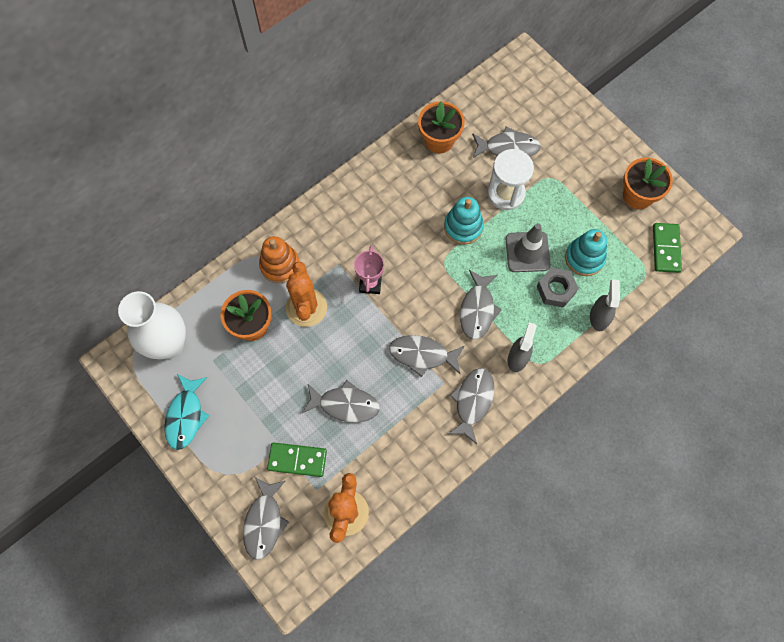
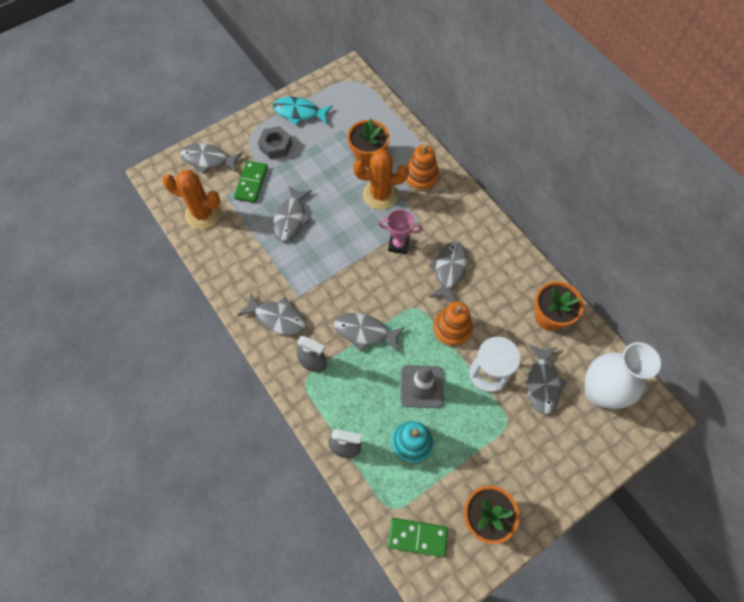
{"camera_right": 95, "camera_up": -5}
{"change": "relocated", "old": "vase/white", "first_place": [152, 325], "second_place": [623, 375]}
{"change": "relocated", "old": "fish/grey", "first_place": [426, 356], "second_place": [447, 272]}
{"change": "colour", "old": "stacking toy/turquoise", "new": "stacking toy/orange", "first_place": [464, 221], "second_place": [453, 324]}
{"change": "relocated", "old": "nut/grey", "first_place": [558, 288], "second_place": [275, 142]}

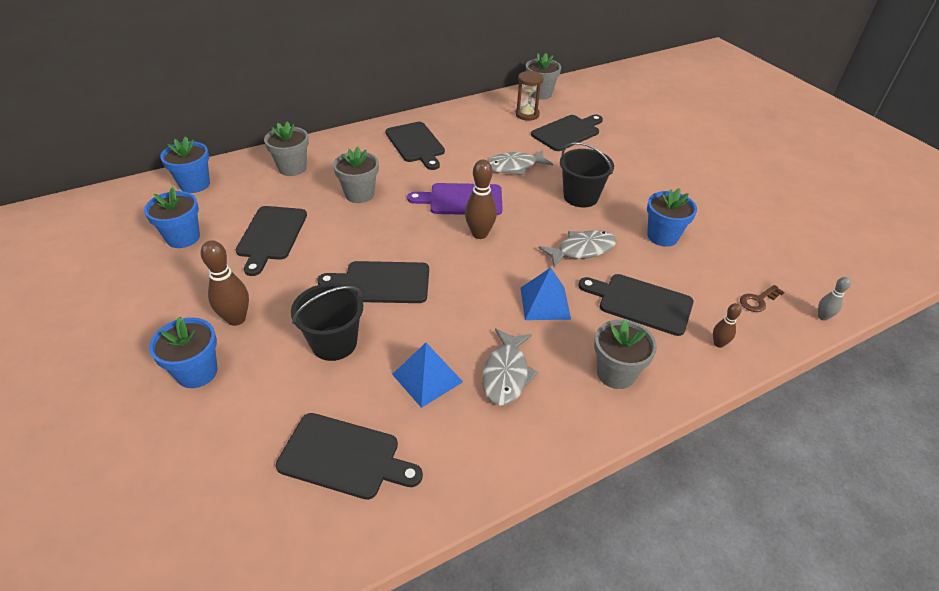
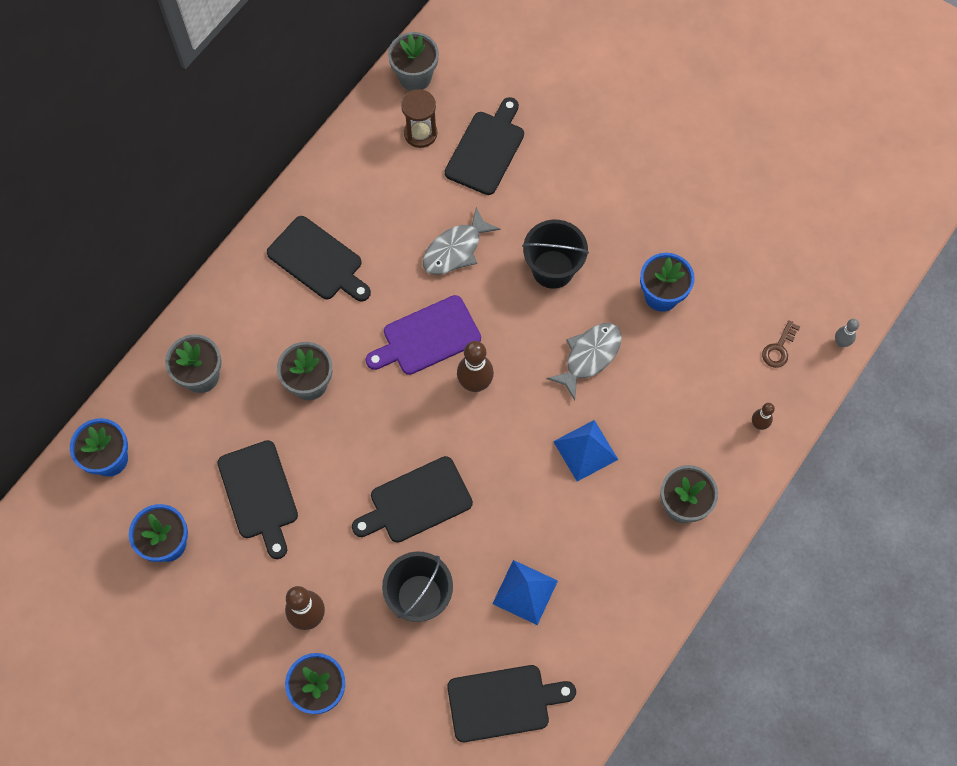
{"camera_right": -25, "camera_up": 25}
{"change": "missing", "old": "fish/grey", "first_place": [510, 367]}
{"change": "missing", "old": "cutting board/black", "first_place": [636, 305]}

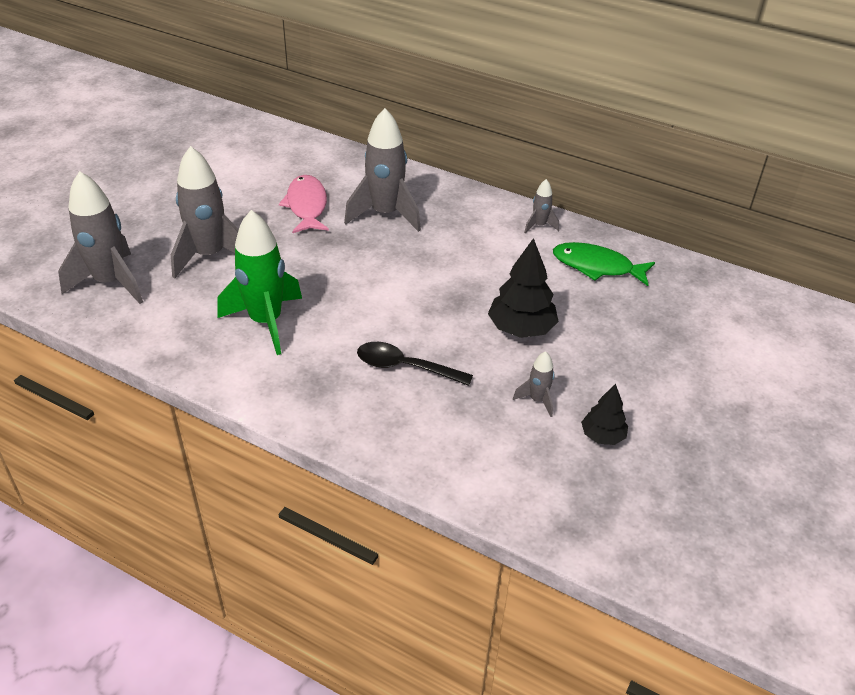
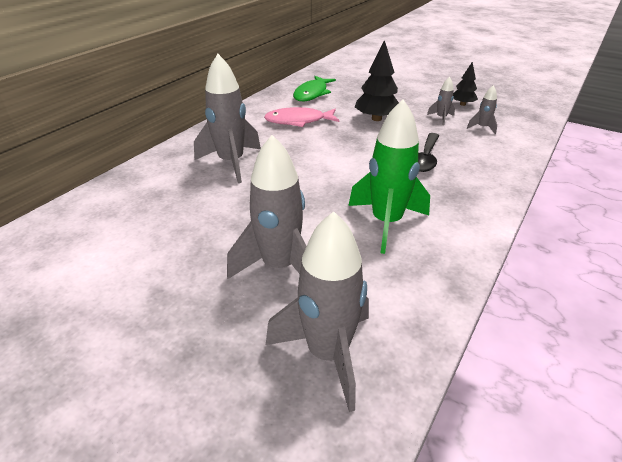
{"camera_right": -85, "camera_up": -5}
{"change": "relocated", "old": "fish/pink", "first_place": [304, 204], "second_place": [302, 117]}
{"change": "relocated", "old": "rocket/grey", "first_place": [541, 206], "second_place": [482, 109]}

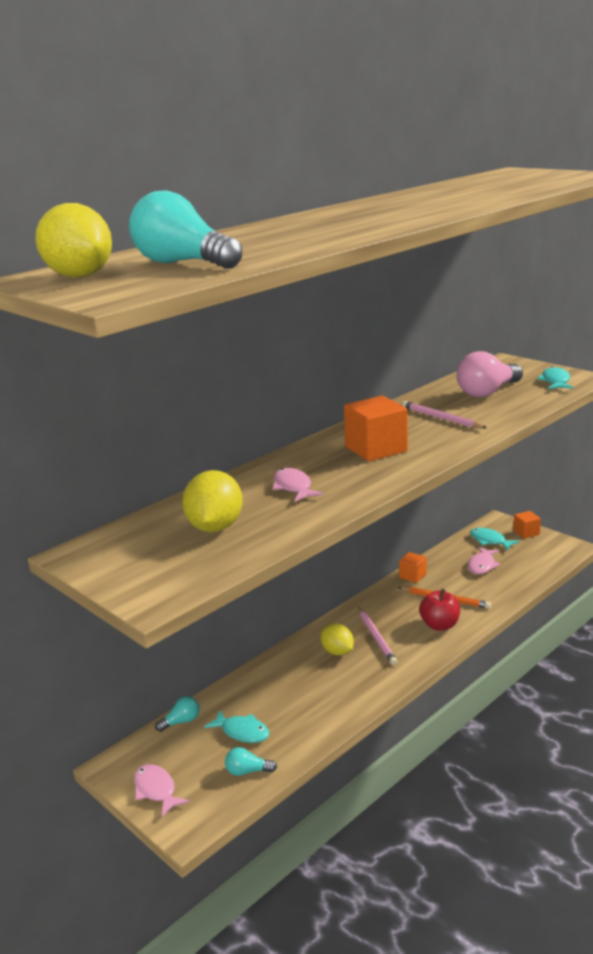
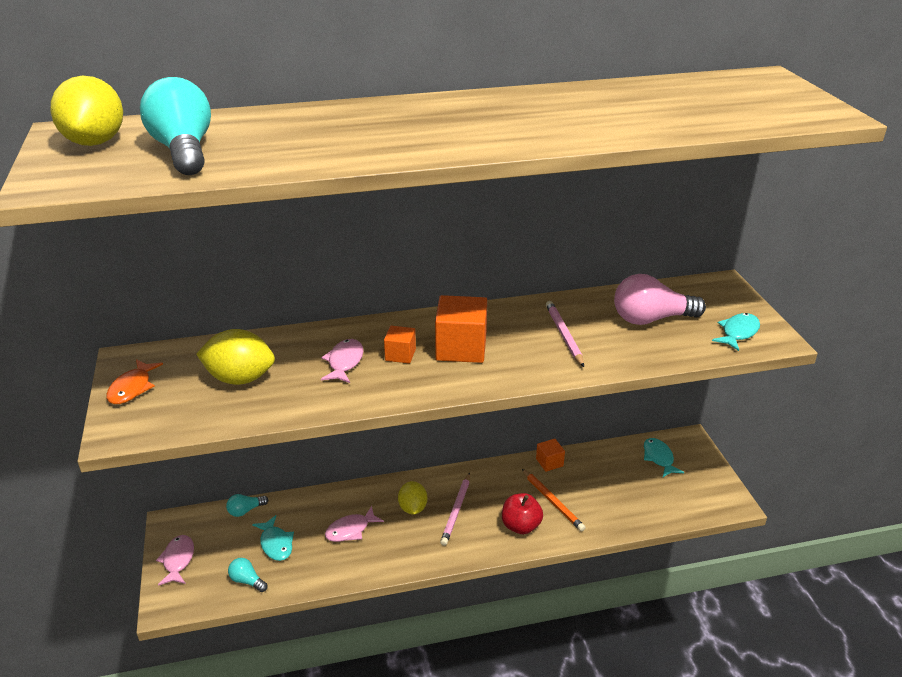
{"camera_right": 30, "camera_up": 10}
{"change": "spun", "old": "light bulb/turquoise", "first_place": [177, 714], "second_place": [247, 505], "degrees": 150}
{"change": "spun", "old": "lemon/yellow", "first_place": [212, 501], "second_place": [235, 357], "degrees": 60}
{"change": "relocated", "old": "fish/pink", "first_place": [484, 560], "second_place": [354, 524]}
{"change": "relocated", "old": "cube/orange", "first_place": [527, 525], "second_place": [400, 345]}
{"change": "appeared", "new": "fish/orange", "second_place": [134, 381]}

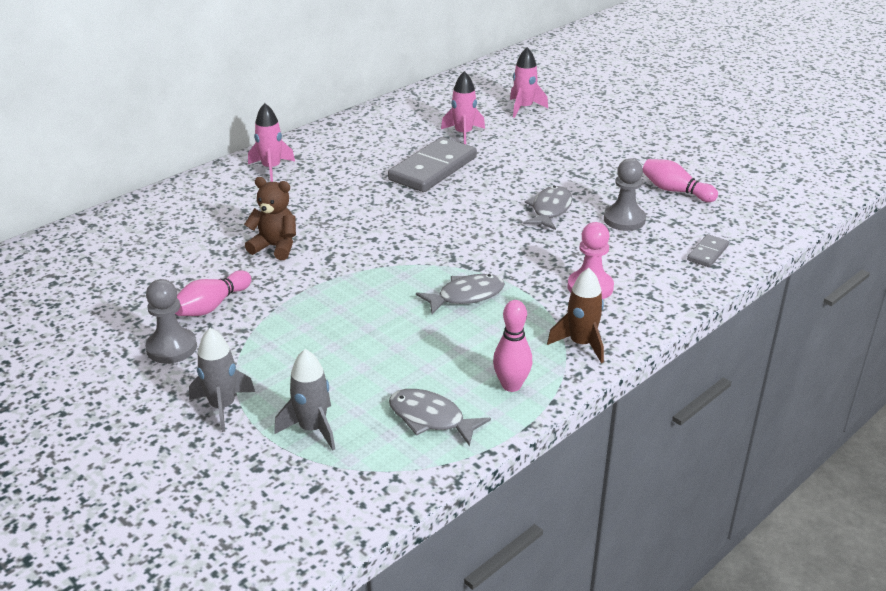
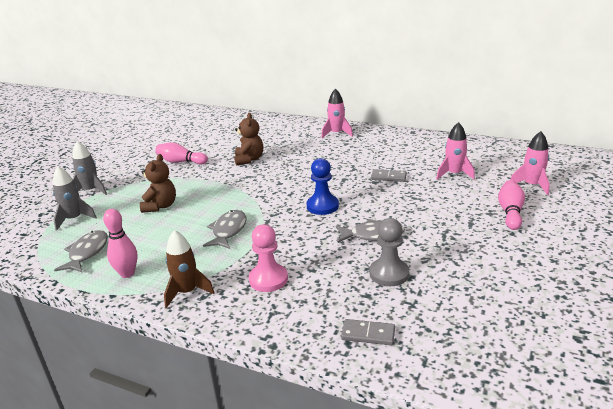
{"camera_right": 70, "camera_up": -5}
{"change": "missing", "old": "pawn/grey", "first_place": [171, 321]}
{"change": "size", "old": "domino/grey", "first_place": [432, 164], "second_place": [389, 175], "factor": 0.47}
{"change": "spun", "old": "fish/grey", "first_place": [460, 294], "second_place": [224, 229], "degrees": -120}
{"change": "relocated", "old": "bowling pin/pink", "first_place": [680, 180], "second_place": [511, 205]}
{"change": "appeared", "new": "teddy bear/brown", "second_place": [158, 183]}
{"change": "appeared", "new": "pawn/blue", "second_place": [323, 186]}

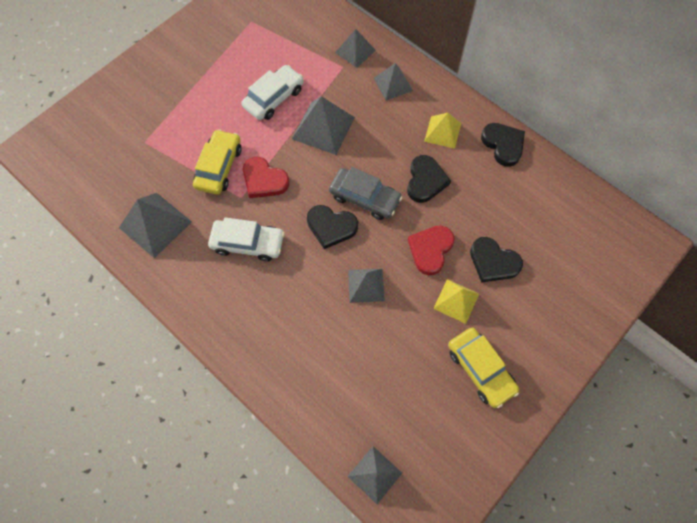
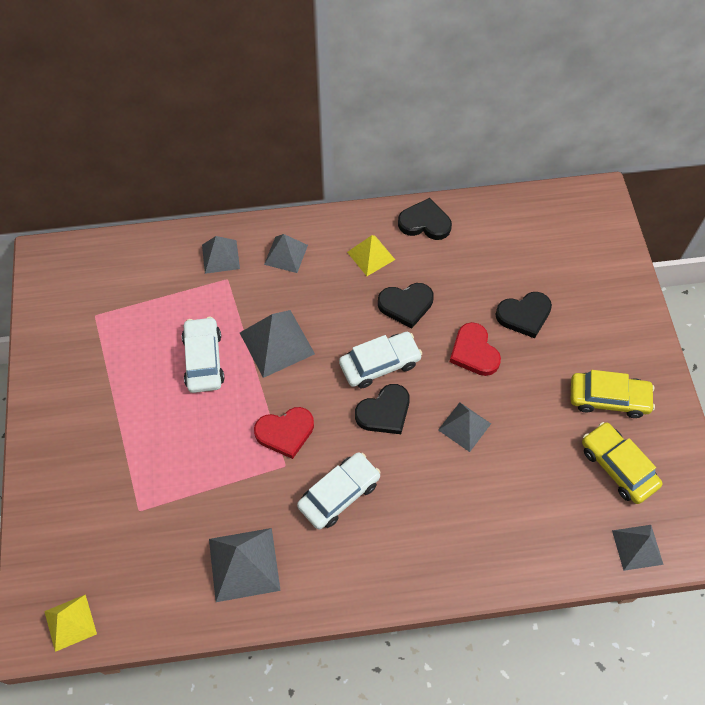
{"camera_right": -50, "camera_up": -5}
{"change": "relocated", "old": "car/yellow", "first_place": [217, 162], "second_place": [622, 463]}
{"change": "colour", "old": "car/grey", "new": "car/white", "first_place": [366, 193], "second_place": [380, 360]}
{"change": "spun", "old": "heart/black", "first_place": [429, 179], "second_place": [406, 305], "degrees": 120}
{"change": "relocated", "old": "pyramid/yellow", "first_place": [456, 301], "second_place": [70, 623]}

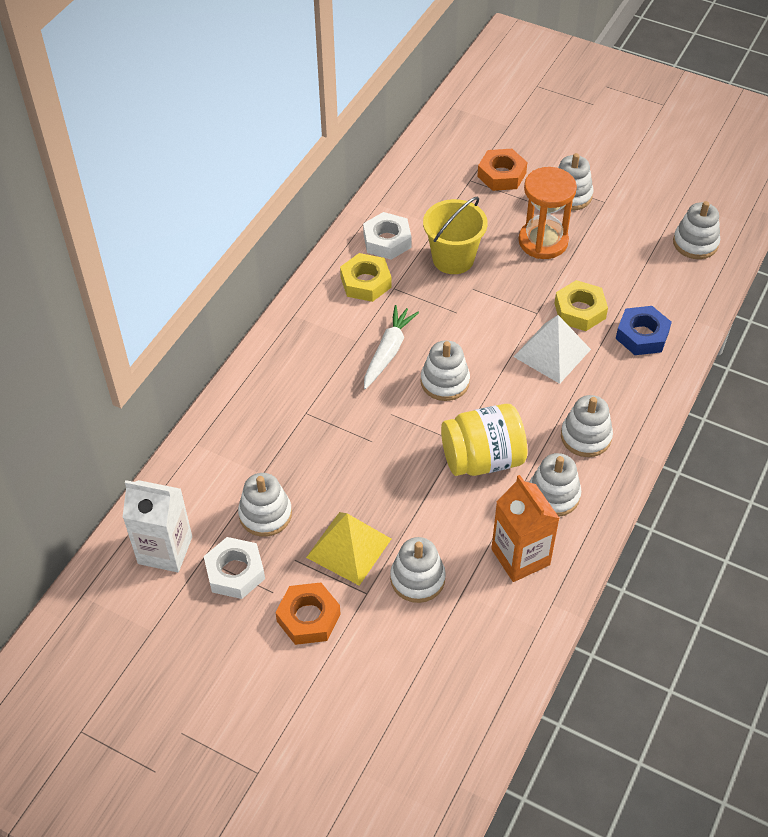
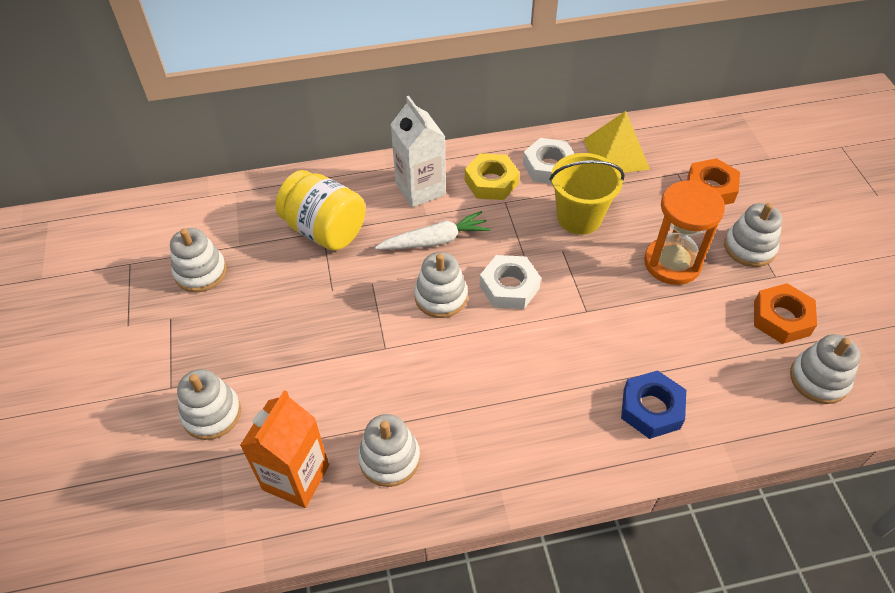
{"camera_right": 50, "camera_up": 0}
{"change": "relocated", "old": "carton/white", "first_place": [157, 526], "second_place": [418, 151]}
{"change": "relocated", "old": "nut/white", "first_place": [234, 568], "second_place": [510, 282]}
{"change": "relocated", "old": "nut/orange", "first_place": [307, 613], "second_place": [785, 313]}
{"change": "relocated", "old": "pyramid/yellow", "first_place": [348, 549], "second_place": [617, 142]}
{"change": "relocated", "old": "jar/yellow", "first_place": [484, 440], "second_place": [321, 210]}
{"change": "missing", "old": "pyramid/white", "first_place": [552, 349]}
{"change": "missing", "old": "nut/yellow", "first_place": [581, 305]}
{"change": "missing", "old": "stacking toy/white", "first_place": [587, 426]}

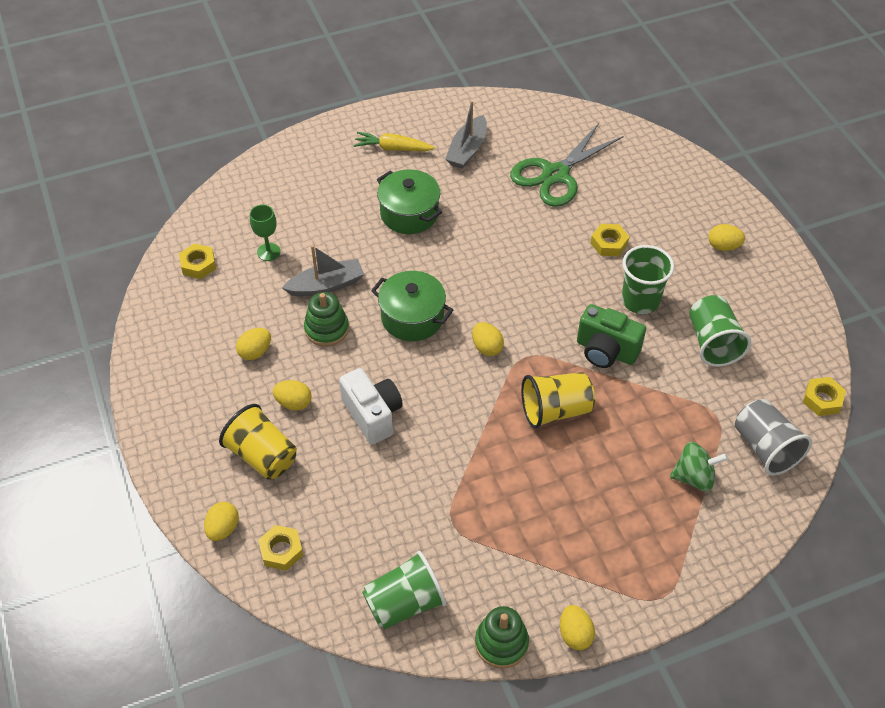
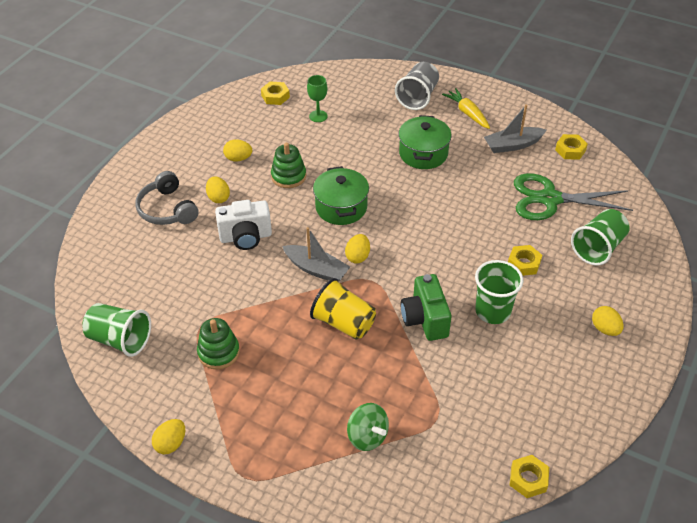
{"camera_right": 50, "camera_up": -5}
{"change": "missing", "old": "egg/yellow", "first_place": [221, 521]}
{"change": "exchanged", "old": "cup/yellow", "new": "headphones/grey", "first_place": [258, 442], "second_place": [166, 198]}
{"change": "relocated", "old": "nut/yellow", "first_place": [280, 548], "second_place": [571, 147]}
{"change": "relocated", "old": "boat/grey", "first_place": [323, 271], "second_place": [316, 254]}
{"change": "spun", "old": "camera/white", "first_place": [371, 406], "second_place": [243, 225], "degrees": 60}
{"change": "relocated", "old": "stacking toy/green", "first_place": [502, 637], "second_place": [218, 343]}
{"change": "relocated", "old": "cup/green", "first_place": [720, 331], "second_place": [600, 237]}
{"change": "relocated", "old": "cup/grey", "first_place": [773, 437], "second_place": [417, 86]}

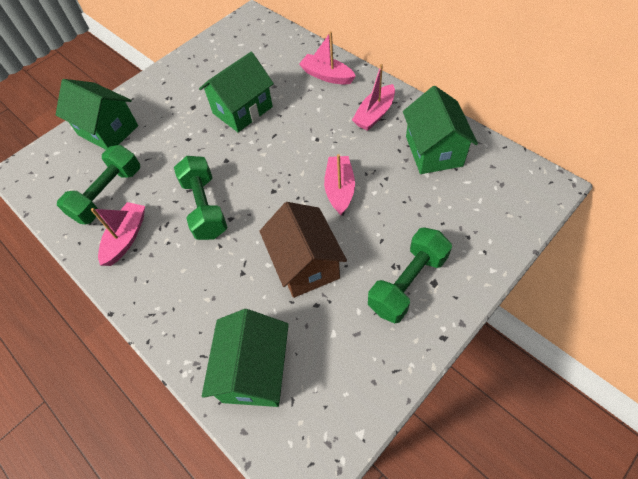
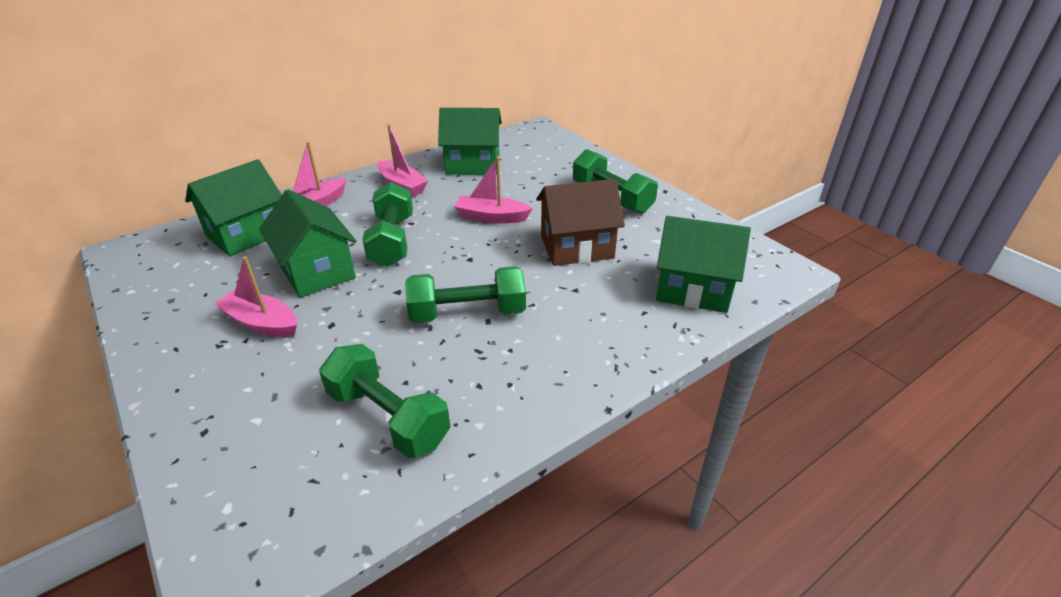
{"camera_right": -85, "camera_up": -20}
{"change": "relocated", "old": "house/green", "first_place": [97, 114], "second_place": [233, 208]}
{"change": "relocated", "old": "boat/pink", "first_place": [118, 234], "second_place": [255, 296]}
{"change": "appeared", "new": "dumbbell/green", "second_place": [387, 224]}

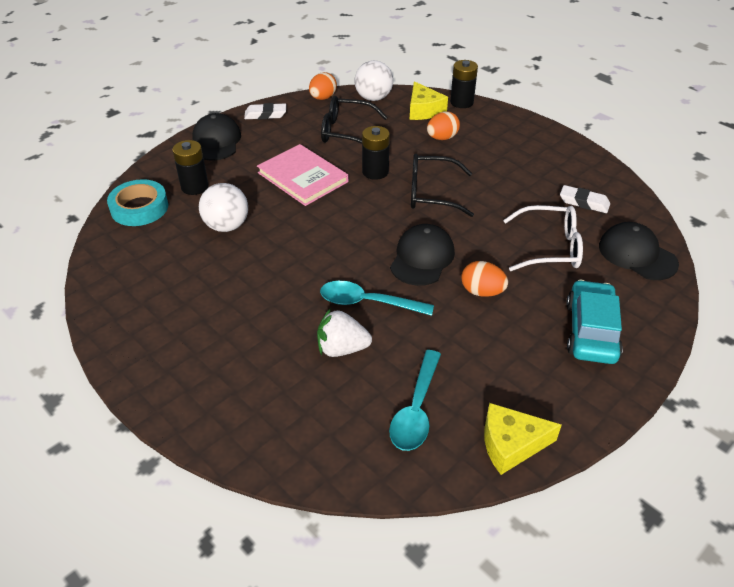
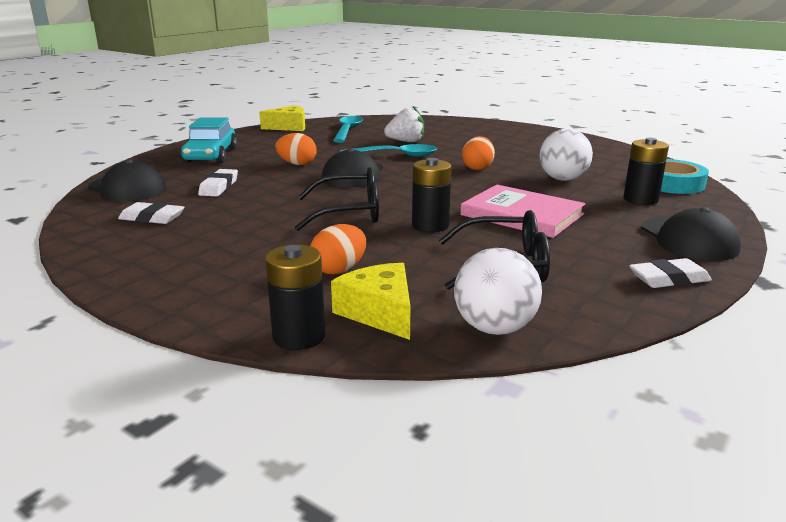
{"camera_right": 170, "camera_up": -20}
{"change": "relocated", "old": "egg/orange", "first_place": [323, 86], "second_place": [478, 153]}
{"change": "exchanged", "old": "glasses/white", "new": "eraser/white", "first_place": [543, 238], "second_place": [218, 182]}

